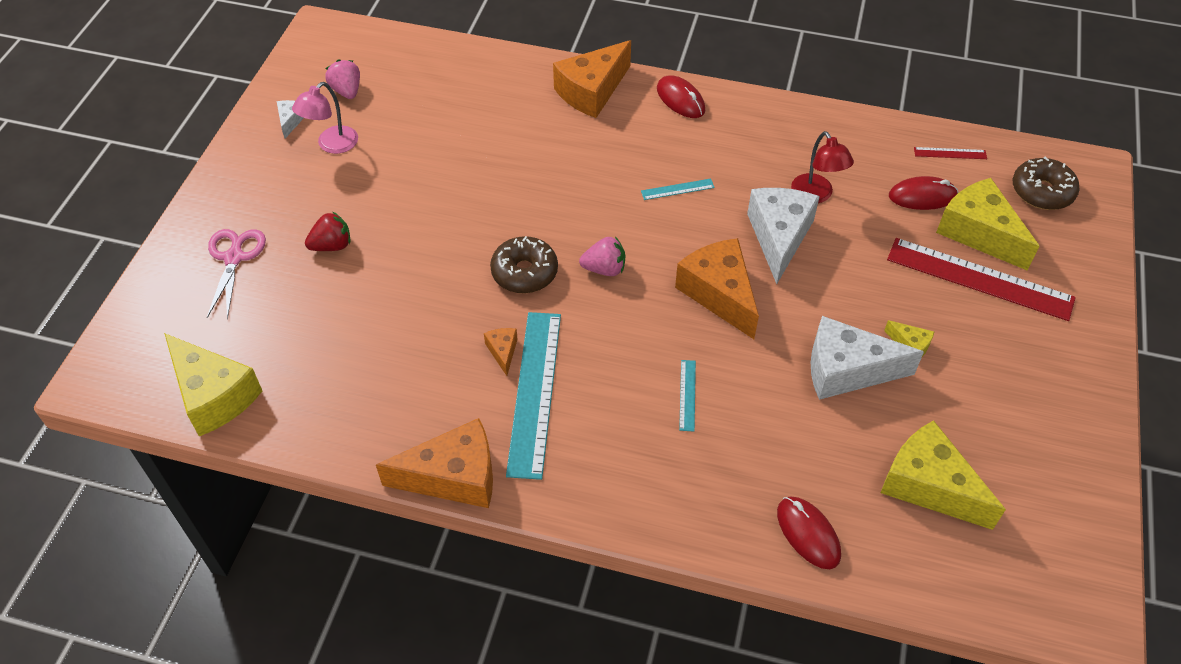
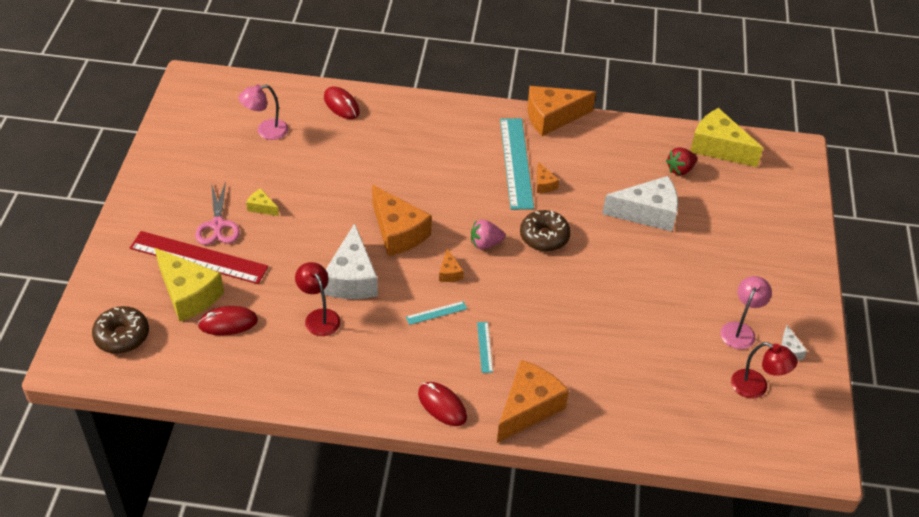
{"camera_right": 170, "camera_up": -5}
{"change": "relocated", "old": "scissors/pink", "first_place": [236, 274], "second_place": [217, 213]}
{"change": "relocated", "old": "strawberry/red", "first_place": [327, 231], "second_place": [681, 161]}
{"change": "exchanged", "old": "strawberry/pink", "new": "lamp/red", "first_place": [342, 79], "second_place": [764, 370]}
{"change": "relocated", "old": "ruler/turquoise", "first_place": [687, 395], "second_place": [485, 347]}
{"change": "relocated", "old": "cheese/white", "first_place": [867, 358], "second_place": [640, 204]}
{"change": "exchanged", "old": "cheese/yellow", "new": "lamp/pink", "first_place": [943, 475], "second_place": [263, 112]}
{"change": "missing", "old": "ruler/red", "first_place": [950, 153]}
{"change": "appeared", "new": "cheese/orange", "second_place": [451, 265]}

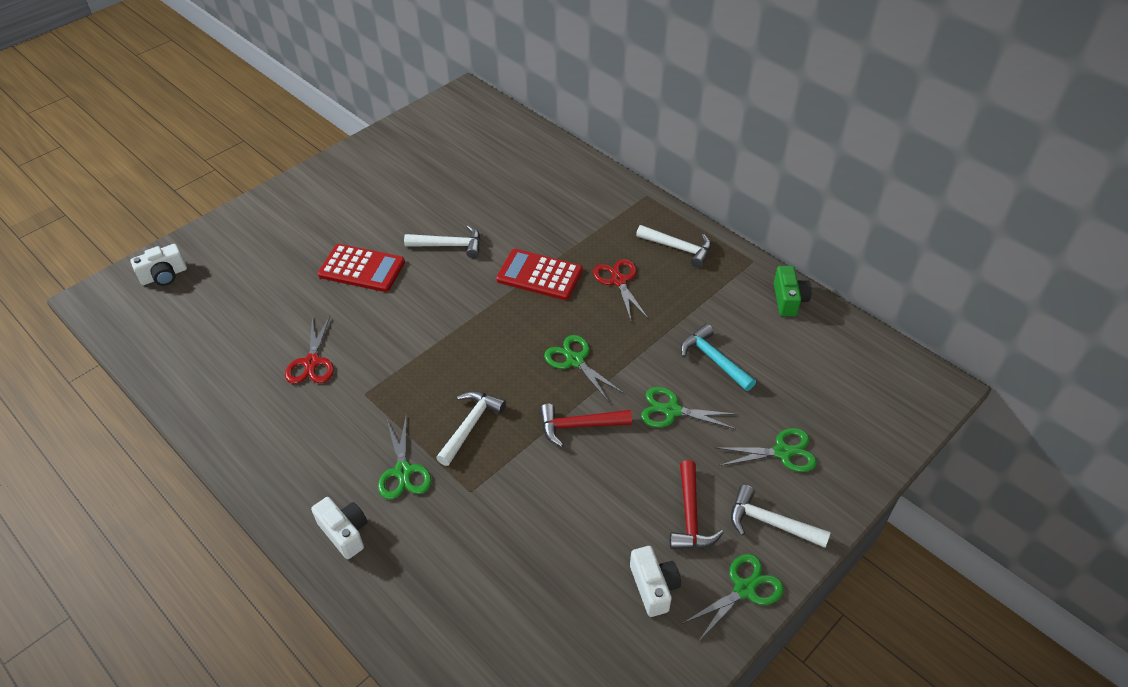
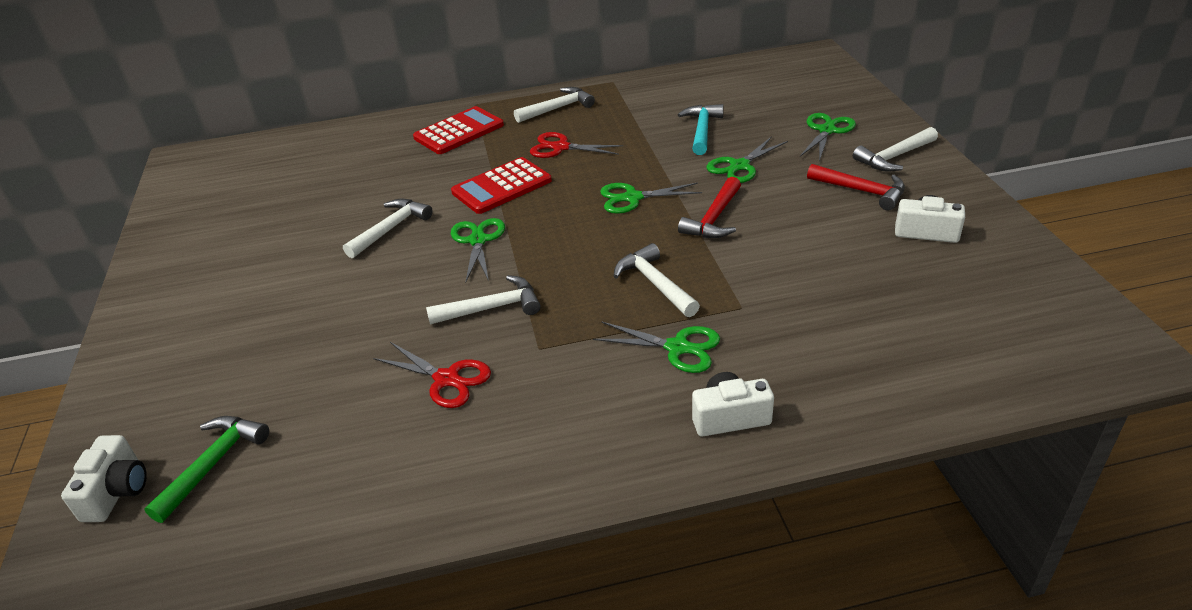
{"camera_right": -55, "camera_up": -10}
{"change": "relocated", "old": "calculator/red", "first_place": [361, 268], "second_place": [458, 130]}
{"change": "spun", "old": "hammer/turquoise", "first_place": [718, 357], "second_place": [701, 129], "degrees": 105}
{"change": "relocated", "old": "scissors/green", "first_place": [733, 598], "second_place": [478, 250]}
{"change": "missing", "old": "camera/green", "first_place": [793, 291]}
{"change": "appeared", "new": "hammer/green", "second_place": [206, 469]}
{"change": "appeared", "new": "hammer/white", "second_place": [483, 300]}

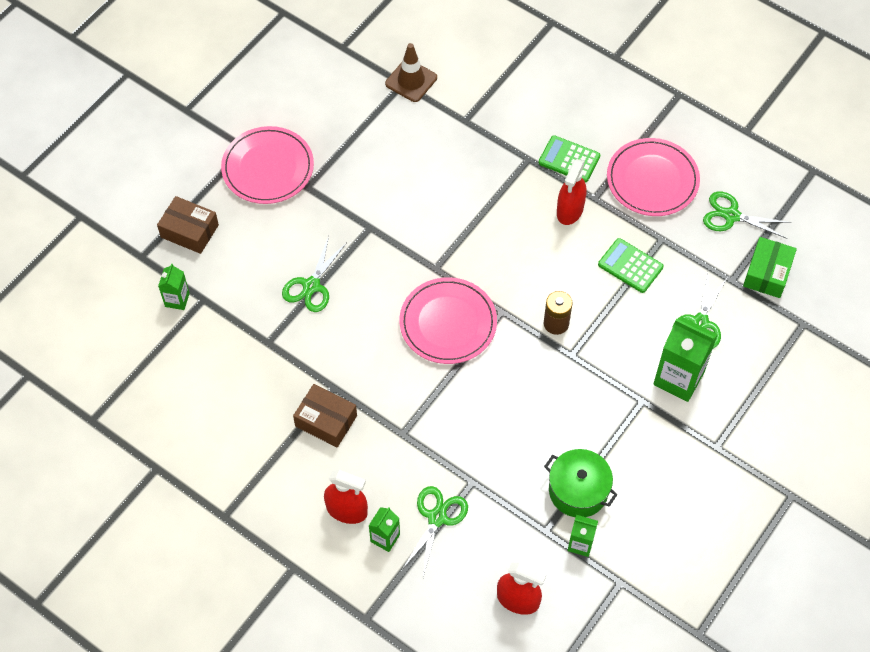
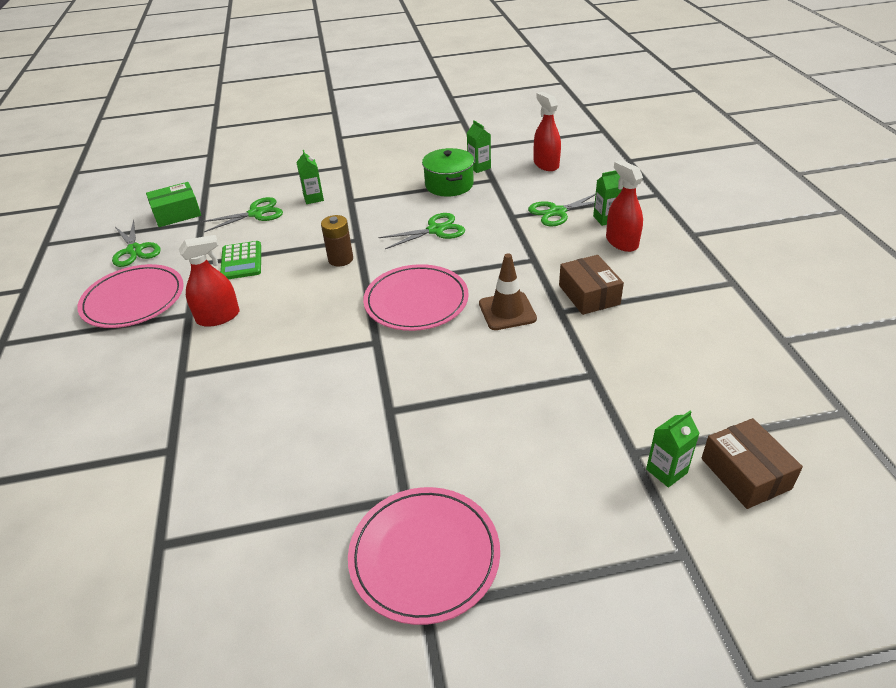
{"camera_right": -135, "camera_up": -20}
{"change": "relocated", "old": "box/brown", "first_place": [188, 225], "second_place": [752, 463]}
{"change": "relocated", "old": "scissors/green", "first_place": [314, 274], "second_place": [421, 231]}
{"change": "relocated", "old": "traffic cone/brown", "first_place": [411, 72], "second_place": [508, 291]}
{"change": "missing", "old": "calculator/green", "first_place": [569, 159]}
{"change": "size", "old": "carton/green", "first_place": [685, 359], "second_place": [310, 177], "factor": 0.54}

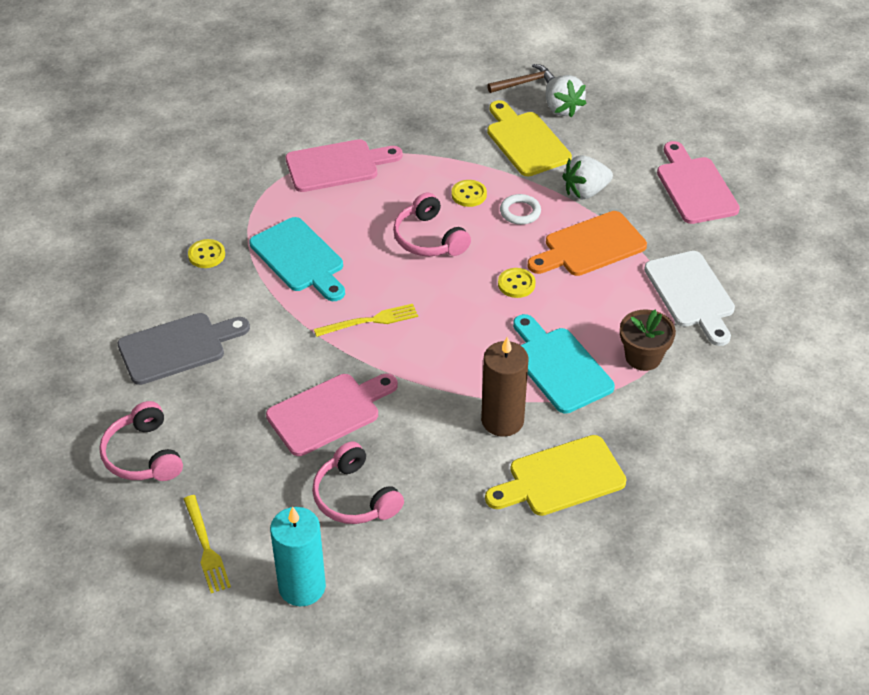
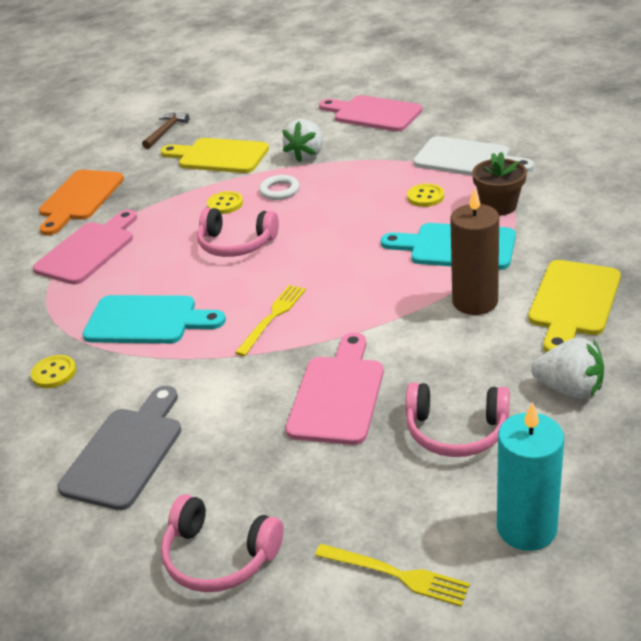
{"camera_right": -40, "camera_up": -10}
{"change": "relocated", "old": "button/yellow", "first_place": [517, 283], "second_place": [425, 195]}
{"change": "relocated", "old": "cutting board/orange", "first_place": [587, 243], "second_place": [81, 202]}
{"change": "relocated", "old": "strawberry/white", "first_place": [566, 96], "second_place": [567, 368]}

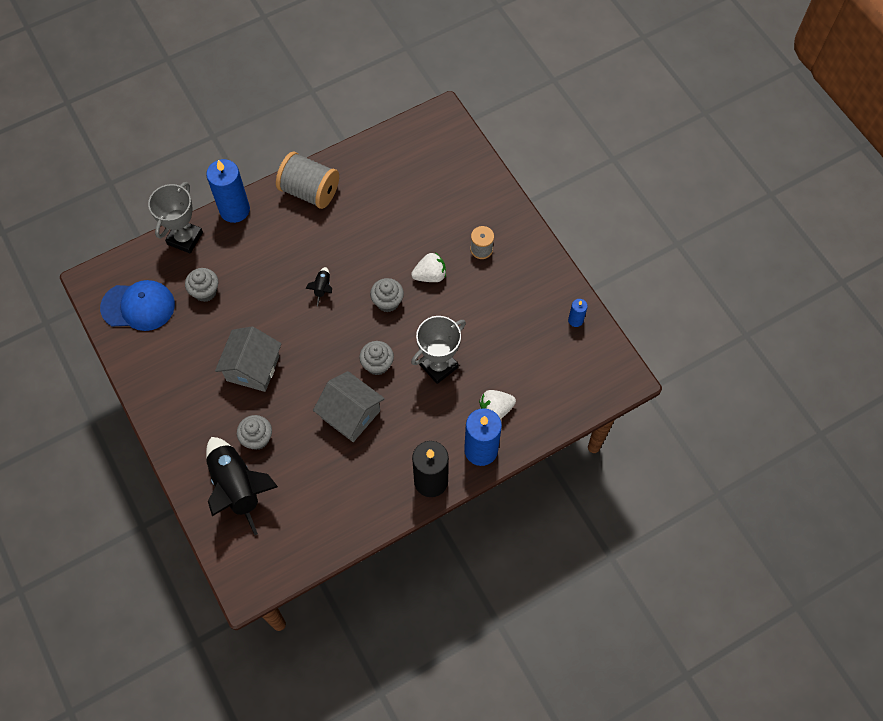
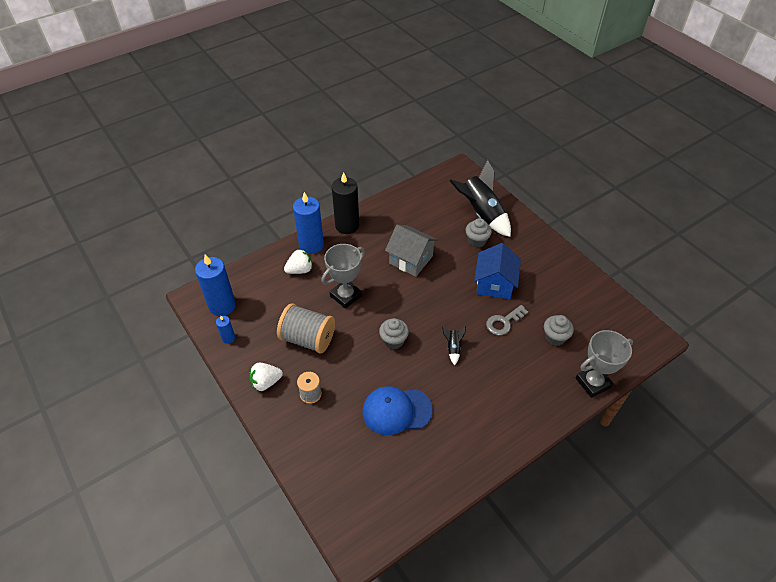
{"camera_right": 175, "camera_up": -15}
{"change": "relocated", "old": "cap/blue", "first_place": [137, 305], "second_place": [397, 410]}
{"change": "spun", "old": "trophy/grey", "first_place": [175, 218], "second_place": [604, 364], "degrees": 45}
{"change": "relocated", "old": "candle/blue", "first_place": [228, 191], "second_place": [215, 285]}
{"change": "colour", "old": "house/grey", "new": "house/blue", "first_place": [248, 359], "second_place": [497, 271]}
{"change": "relocated", "old": "spool/grey", "first_place": [307, 180], "second_place": [306, 328]}
{"change": "missing", "old": "cupcake/grey", "first_place": [376, 358]}
{"change": "relocated", "old": "strawberry/white", "first_place": [428, 267], "second_place": [266, 377]}
{"change": "appeared", "new": "key/grey", "second_place": [507, 320]}

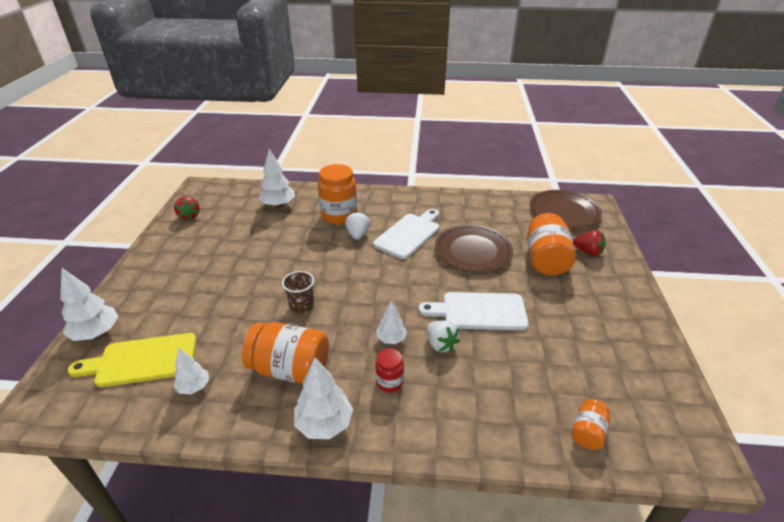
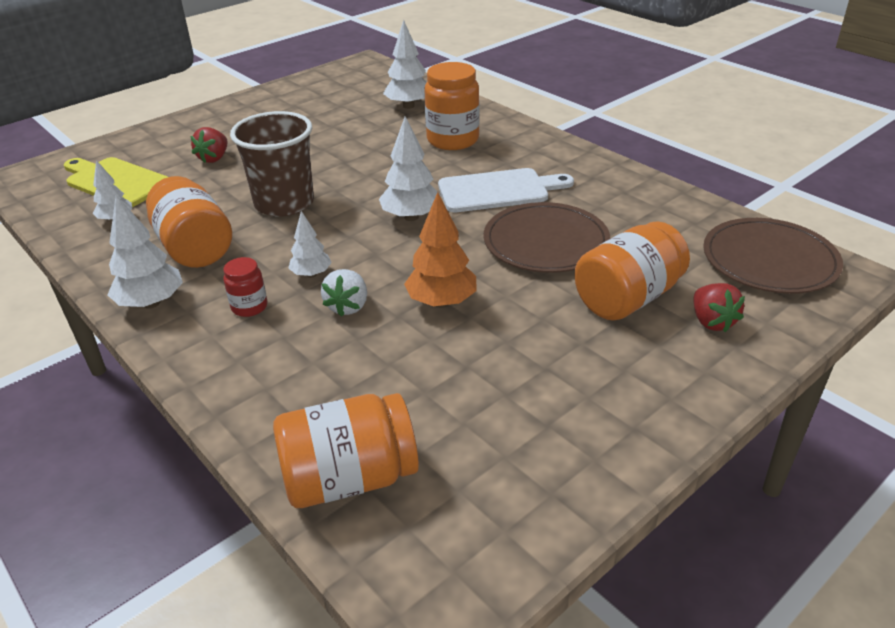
{"camera_right": 45, "camera_up": 0}
{"change": "relocated", "old": "tree/white", "first_place": [89, 304], "second_place": [410, 168]}
{"change": "relocated", "old": "strawberry/red", "first_place": [187, 208], "second_place": [209, 145]}
{"change": "size", "old": "cup/brown", "first_place": [298, 292], "second_place": [272, 164], "factor": 1.9}
{"change": "missing", "old": "strawberry/white", "first_place": [357, 225]}
{"change": "exchanged", "old": "cutting board/white", "new": "tree/orange", "first_place": [474, 311], "second_place": [440, 250]}
{"change": "size", "old": "jar/orange", "first_place": [591, 424], "second_place": [346, 450], "factor": 1.94}

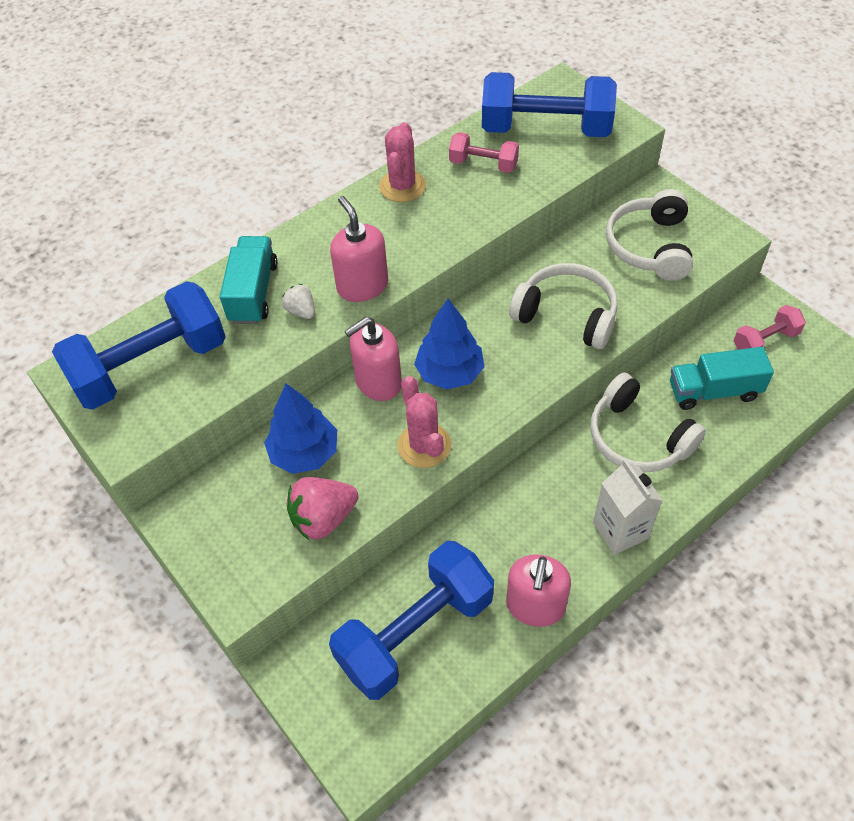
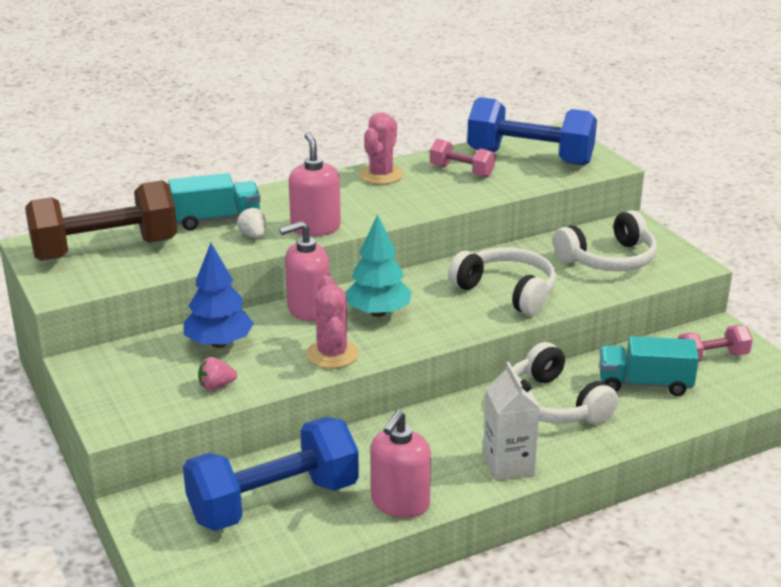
{"camera_right": 10, "camera_up": -25}
{"change": "colour", "old": "dumbbell/blue", "new": "dumbbell/brown", "first_place": [139, 345], "second_place": [101, 220]}
{"change": "spun", "old": "truck/turquoise", "first_place": [249, 280], "second_place": [214, 201], "degrees": 60}
{"change": "size", "old": "strawberry/pink", "first_place": [322, 508], "second_place": [217, 374], "factor": 0.56}
{"change": "colour", "old": "tree/blue", "new": "tree/turquoise", "first_place": [449, 344], "second_place": [378, 266]}
{"change": "spun", "old": "headphones/white", "first_place": [649, 235], "second_place": [605, 240], "degrees": -135}

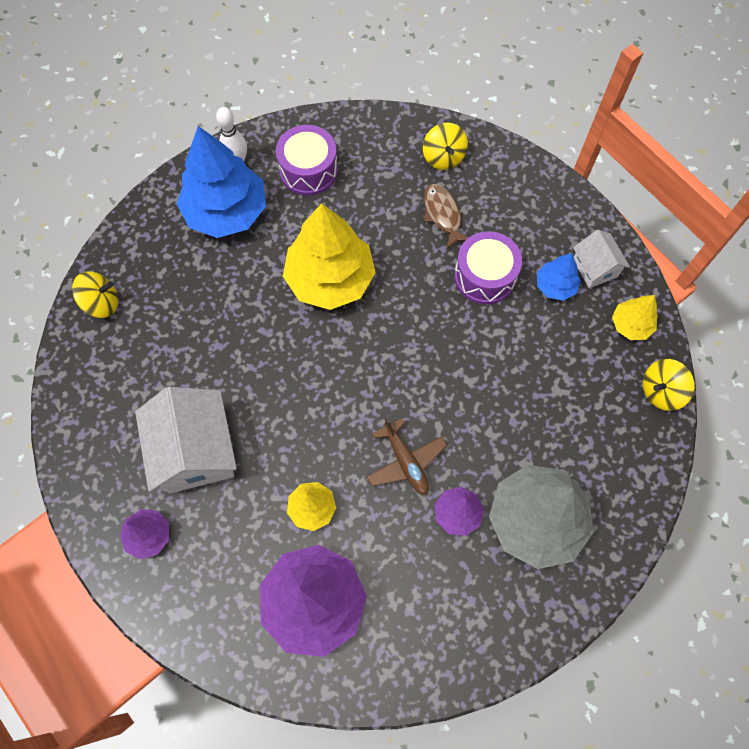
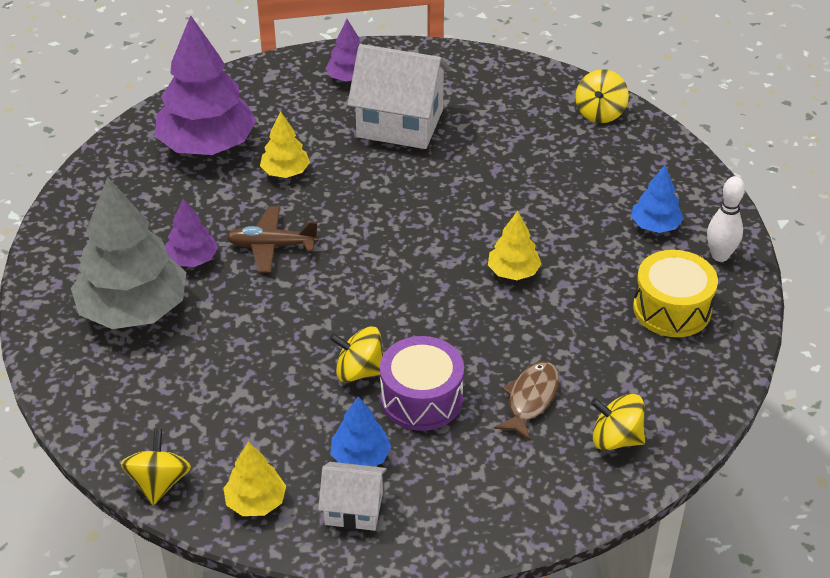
{"camera_right": 120, "camera_up": -25}
{"change": "size", "old": "tree/blue", "first_place": [221, 182], "second_place": [657, 199], "factor": 0.49}
{"change": "colour", "old": "drum/purple", "new": "drum/yellow", "first_place": [307, 160], "second_place": [675, 293]}
{"change": "size", "old": "tree/yellow", "first_place": [329, 256], "second_place": [515, 245], "factor": 0.49}
{"change": "spun", "old": "fish/brown", "first_place": [446, 216], "second_place": [526, 401], "degrees": -75}
{"change": "appeared", "new": "spinning top/yellow", "second_place": [356, 355]}

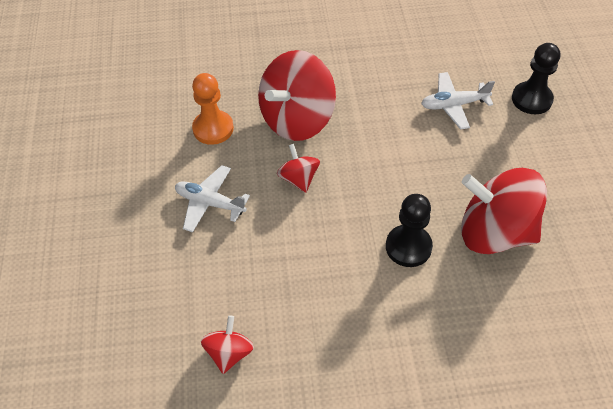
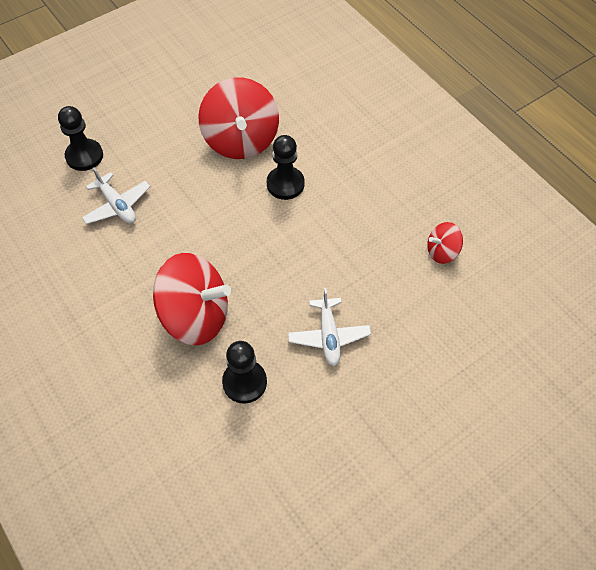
{"camera_right": -120, "camera_up": 5}
{"change": "colour", "old": "pawn/orange", "new": "pawn/black", "first_place": [213, 109], "second_place": [244, 372]}
{"change": "missing", "old": "spinning top/red", "first_place": [298, 168]}

